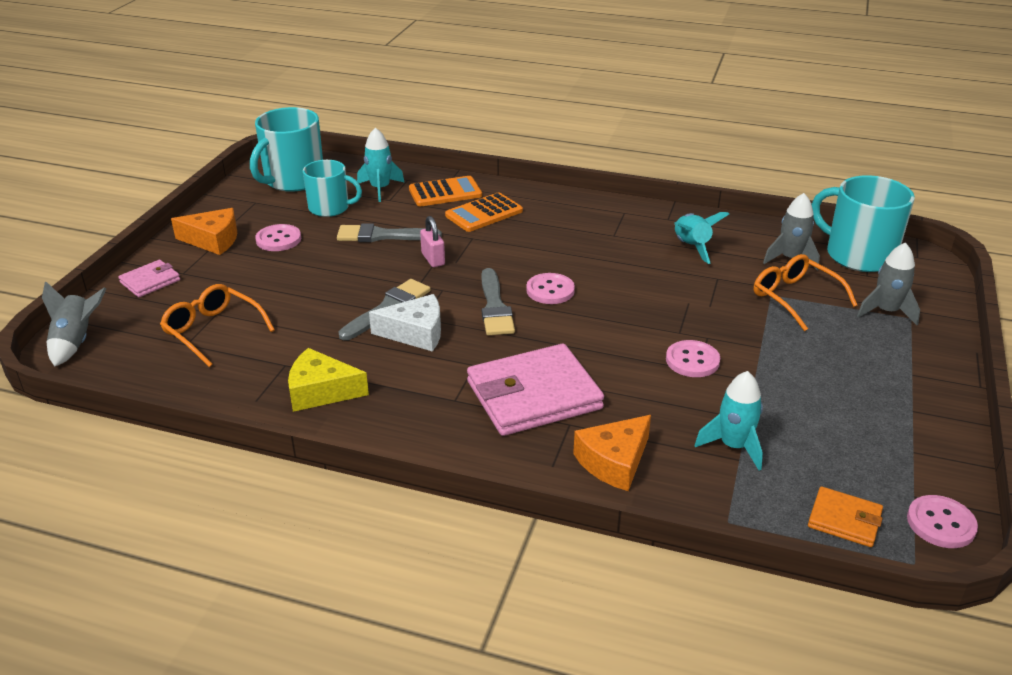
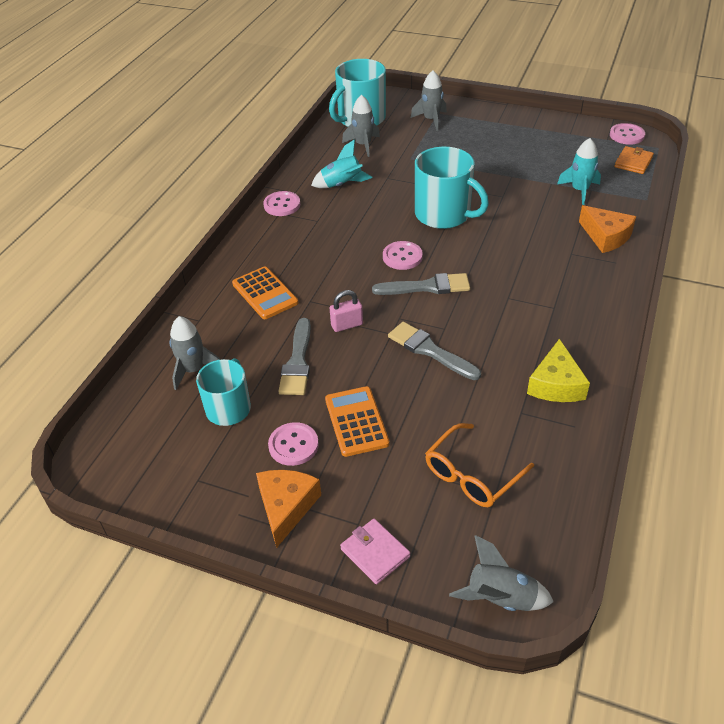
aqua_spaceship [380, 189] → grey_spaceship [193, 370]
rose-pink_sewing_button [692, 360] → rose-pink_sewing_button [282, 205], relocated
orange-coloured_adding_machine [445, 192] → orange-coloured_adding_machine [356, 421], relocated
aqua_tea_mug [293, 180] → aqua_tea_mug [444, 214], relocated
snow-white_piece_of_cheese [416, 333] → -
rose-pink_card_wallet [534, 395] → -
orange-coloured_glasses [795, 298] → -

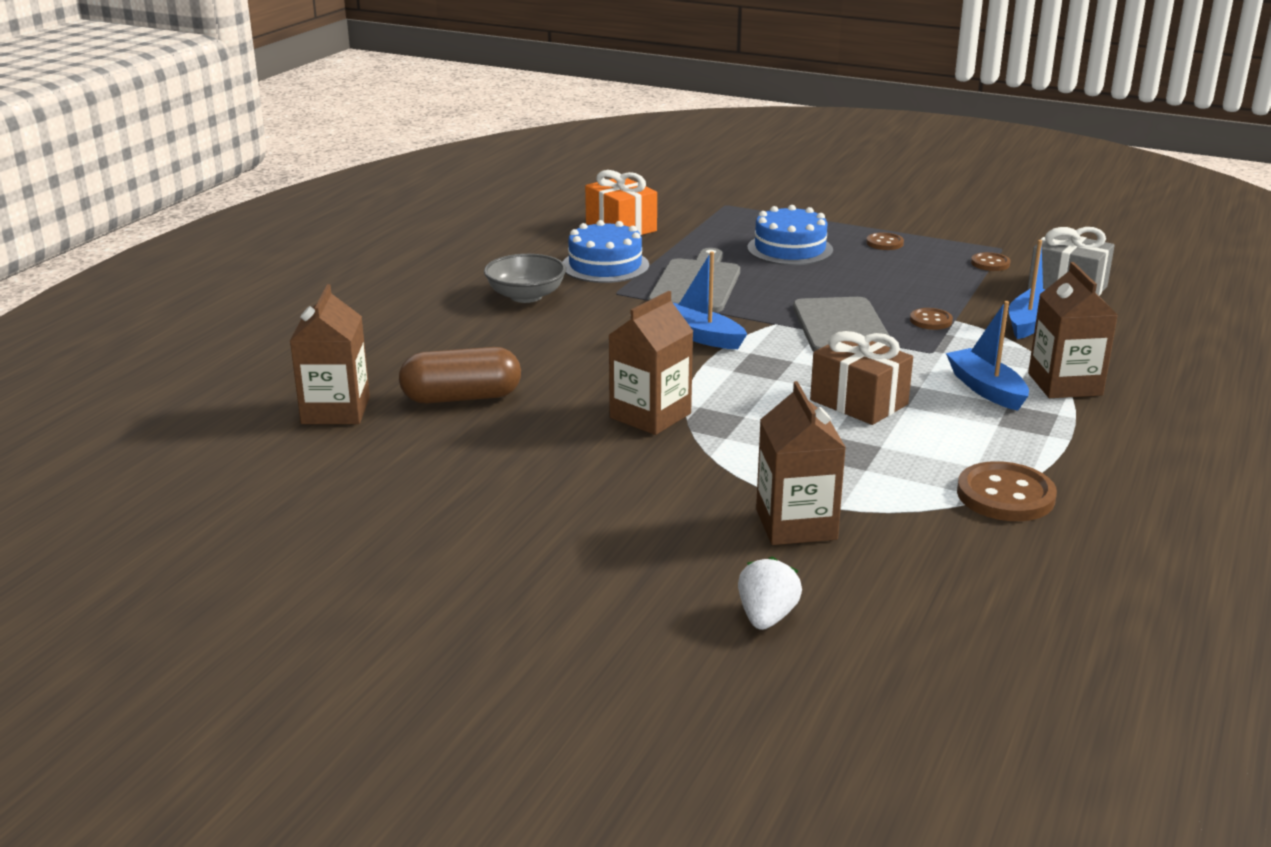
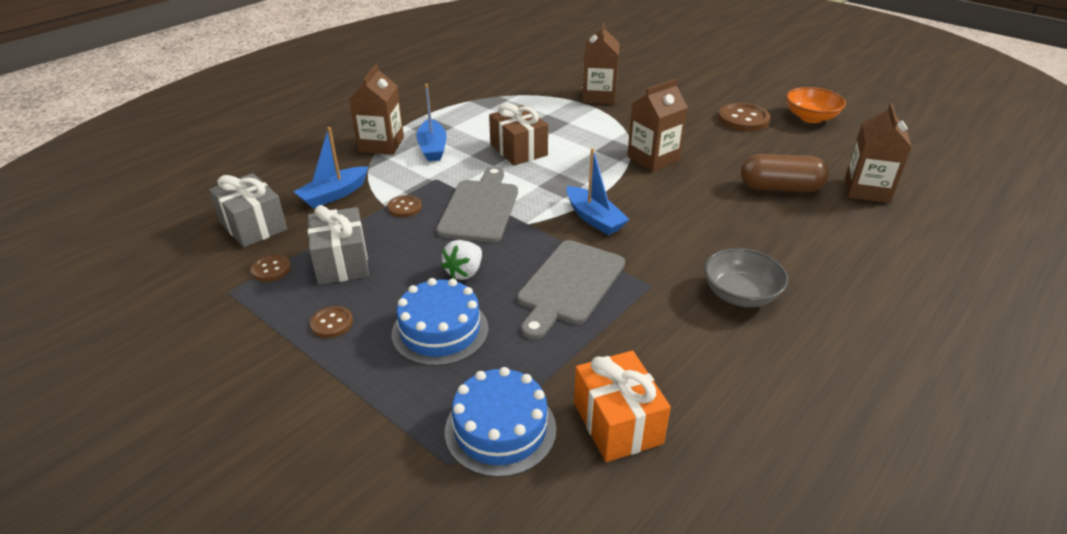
- → grey_gift [342, 262]
snow-white_berry [766, 617] → snow-white_berry [464, 272], relocated
cobalt_gateau [605, 265] → cobalt_gateau [500, 429], relocated
brown_sewing_button [1005, 495] → brown_sewing_button [743, 119], relocated
- → orange-coloured_bowl [810, 117]

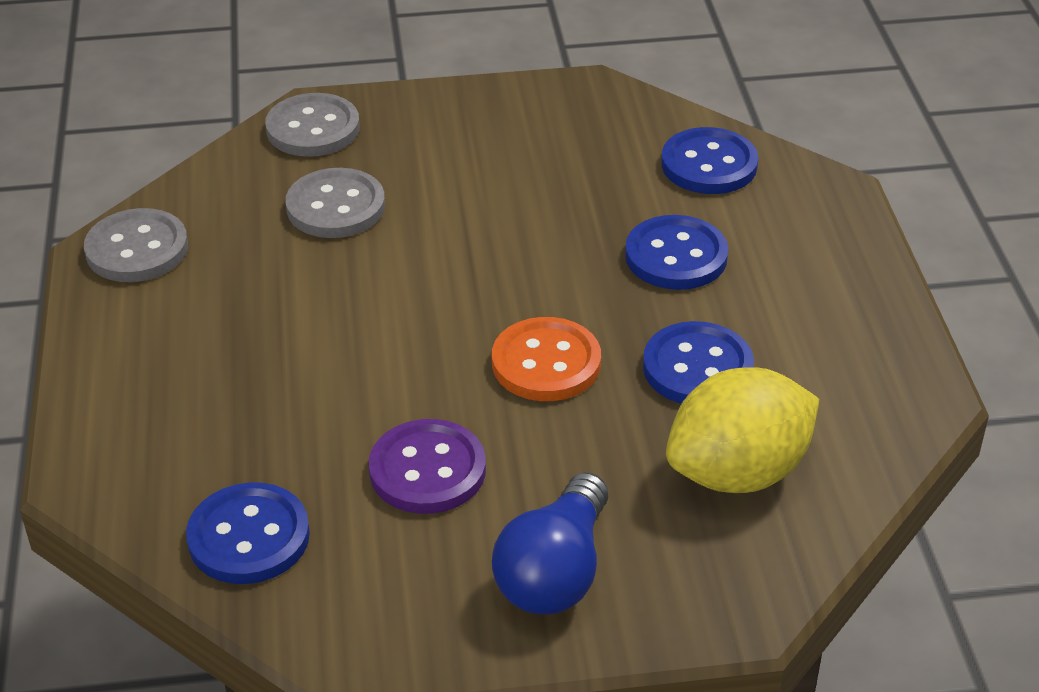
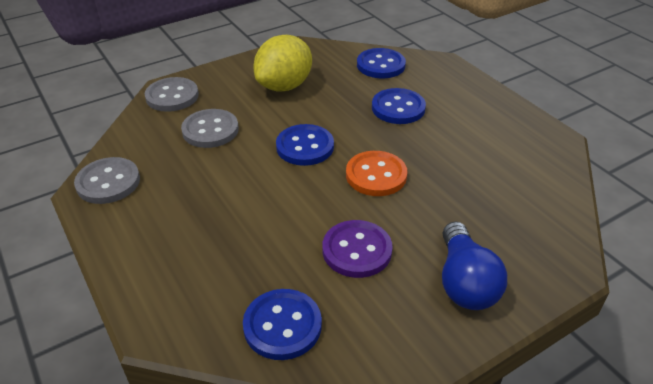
golden_lemon [738, 472] → golden_lemon [284, 86], relocated
cobalt_sewing_button [697, 368] → cobalt_sewing_button [305, 147], relocated

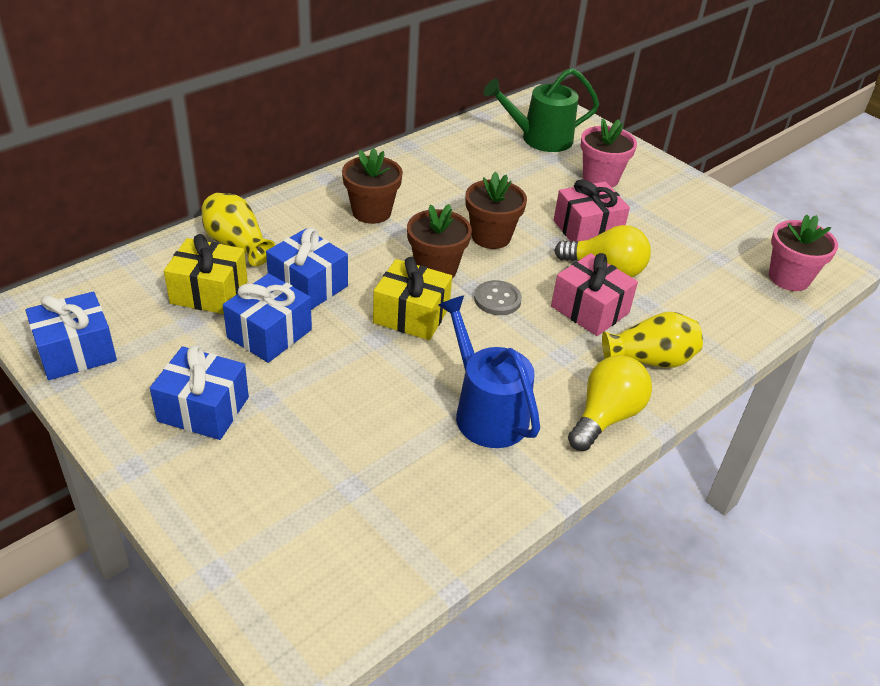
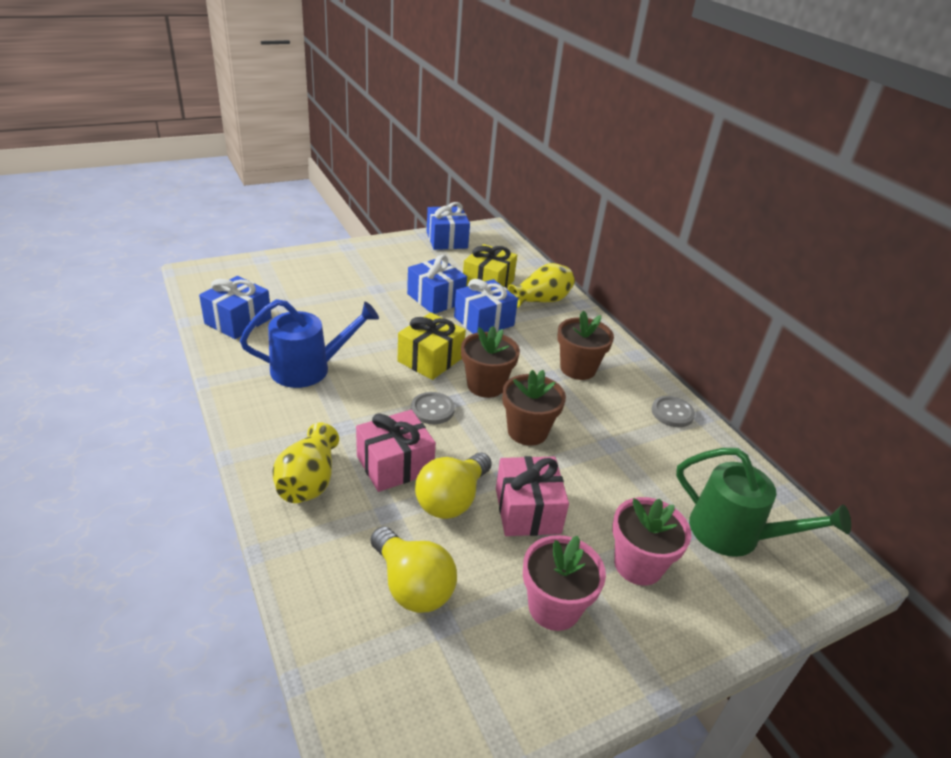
cobalt_gift [203, 409] → cobalt_gift [238, 321], relocated
golden_bulb [606, 416] → golden_bulb [412, 585], relocated
rose-pink_plant_pot [789, 278] → rose-pink_plant_pot [554, 607], relocated
- → grey_sewing_button [672, 413]
green_watering_pot [540, 139] → green_watering_pot [734, 534], 120 degrees clockwise

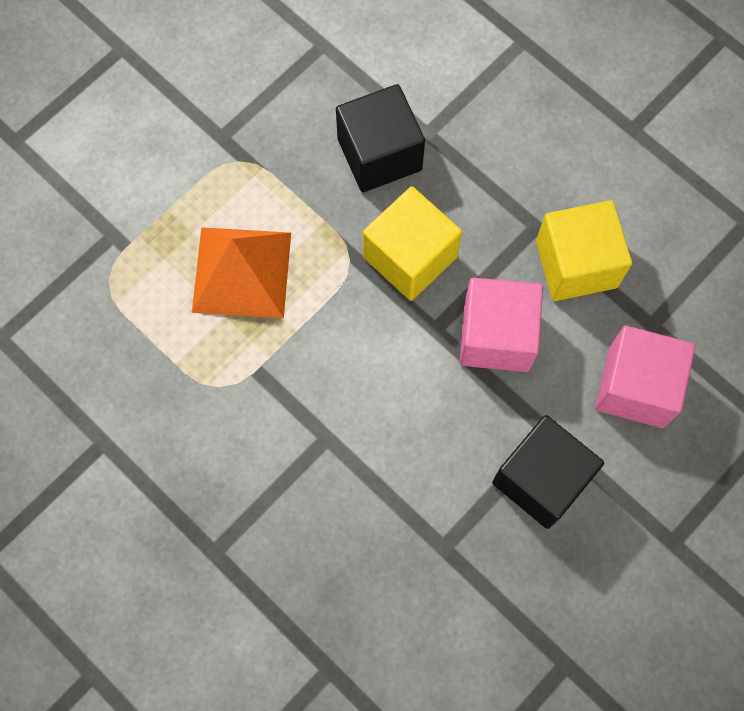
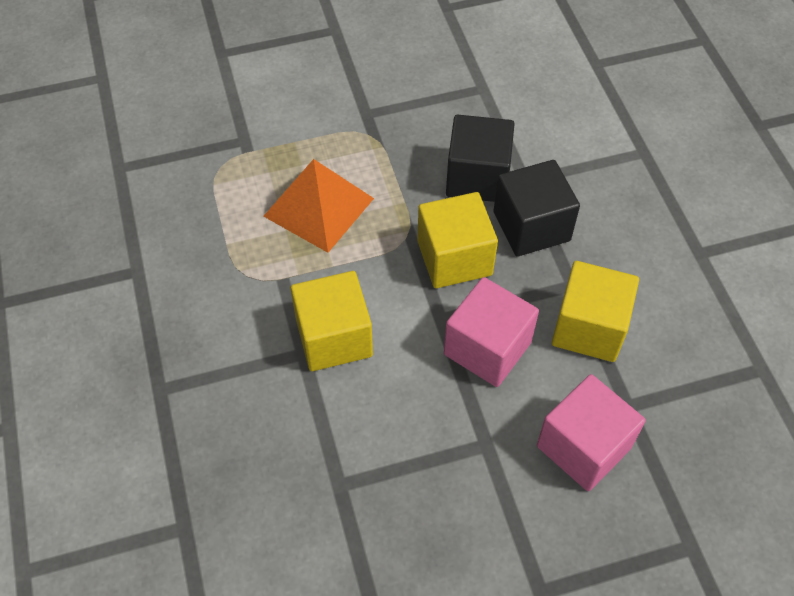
- → golden_cube [334, 337]
jet-black_cube [541, 479] → jet-black_cube [531, 226], relocated

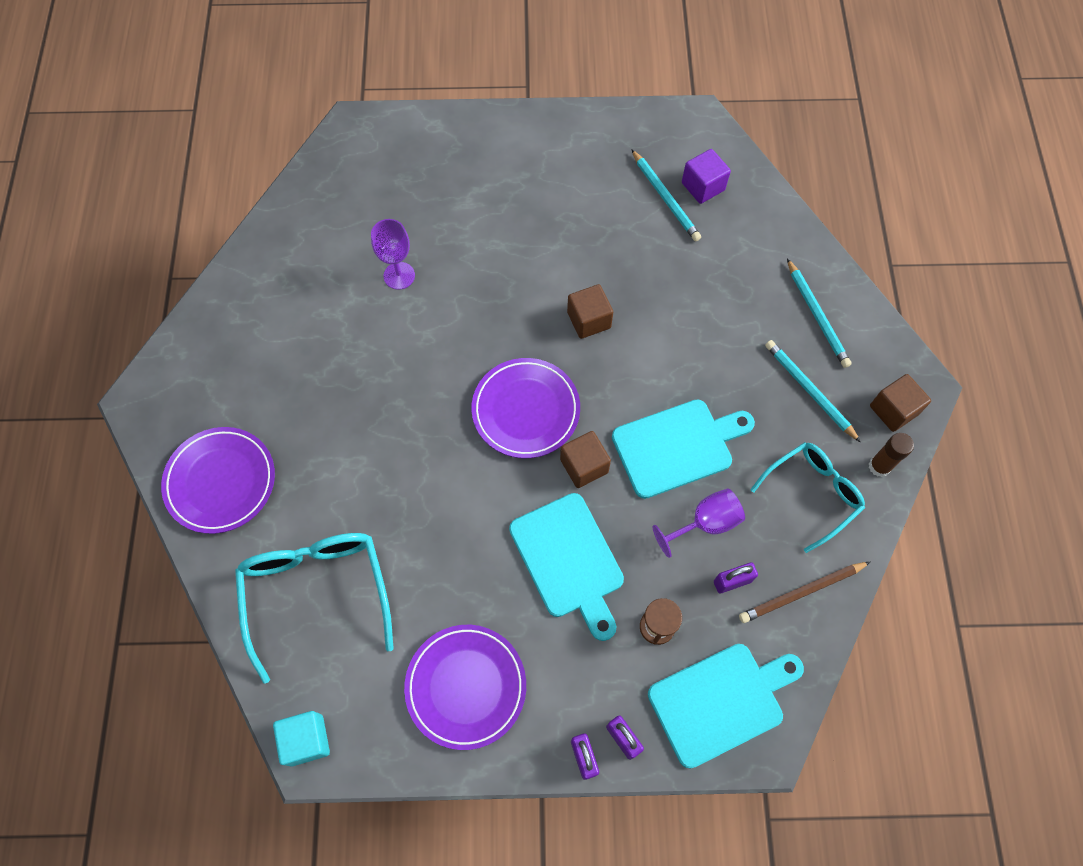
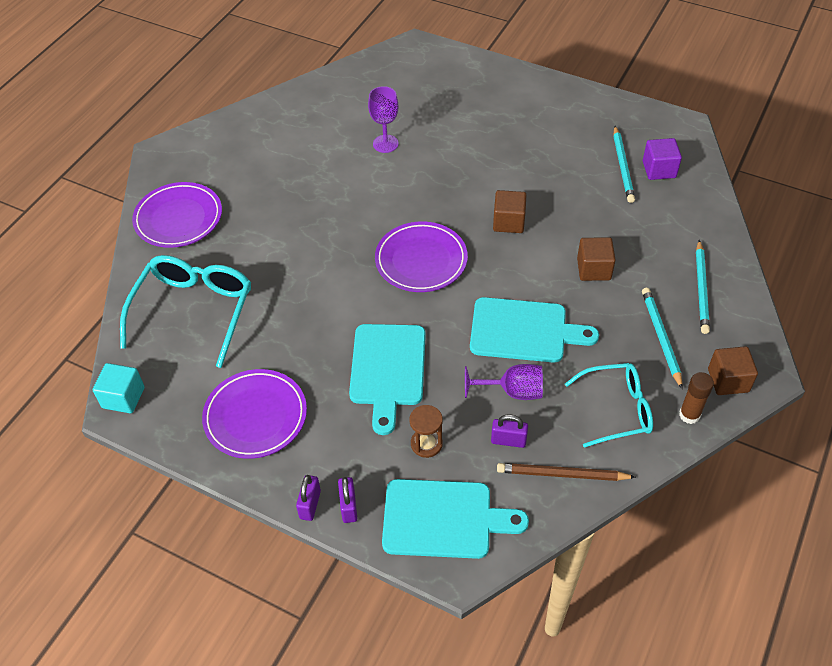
brown_cube [584, 466] → brown_cube [593, 269], relocated

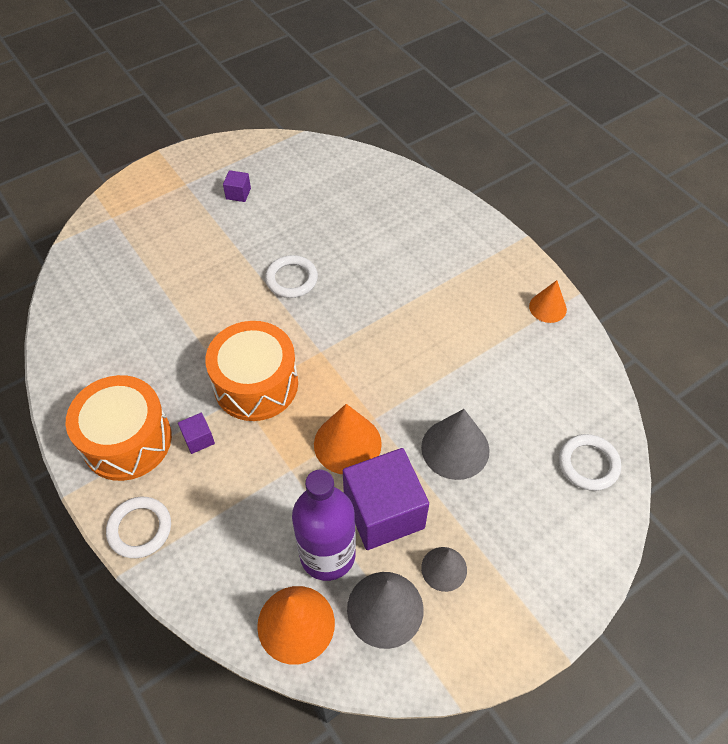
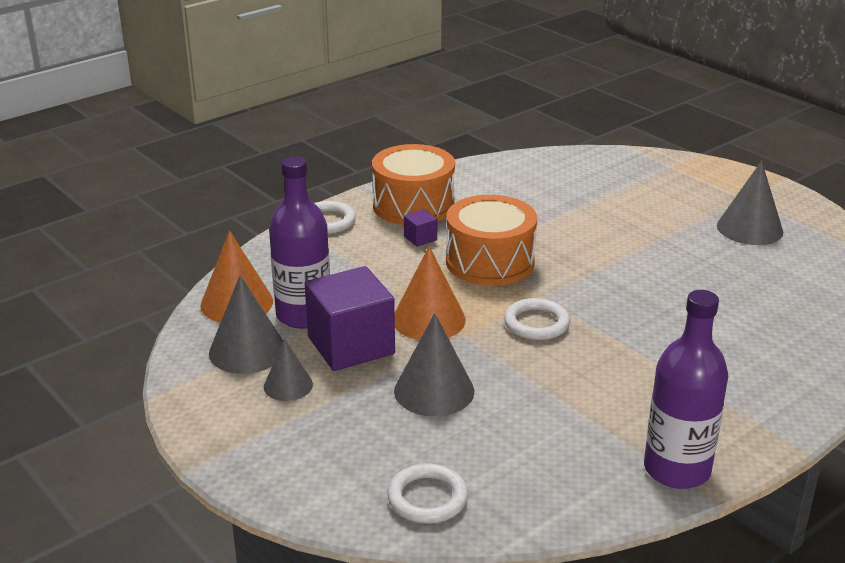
snow-white_torus [291, 279] → snow-white_torus [536, 323], relocated
orange-coloured_cone [547, 307] → violet_drink_bottle [677, 469]
violet_cube [238, 193] → grey_cone [749, 228]

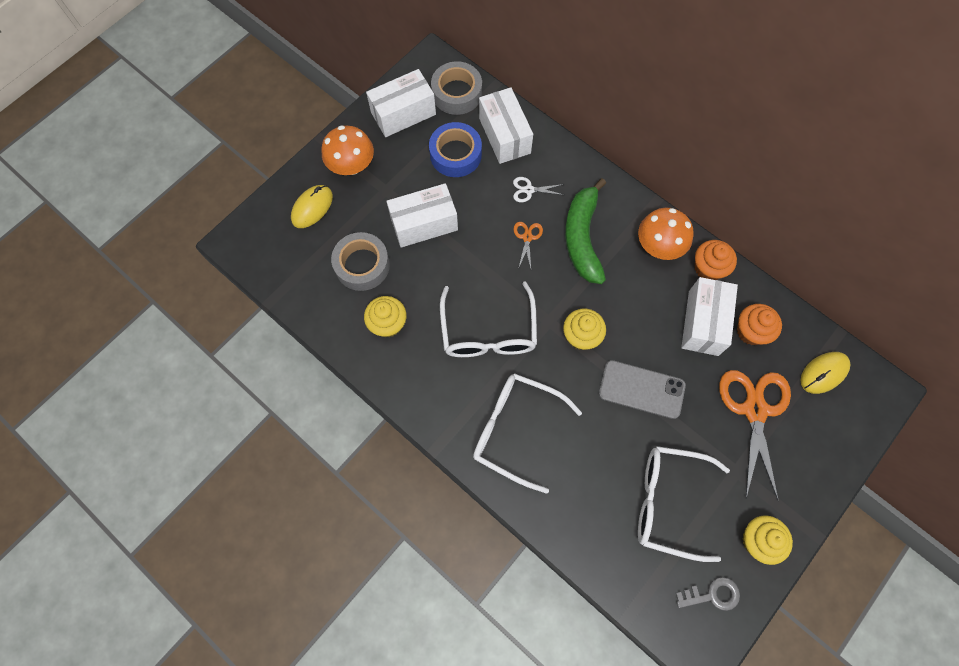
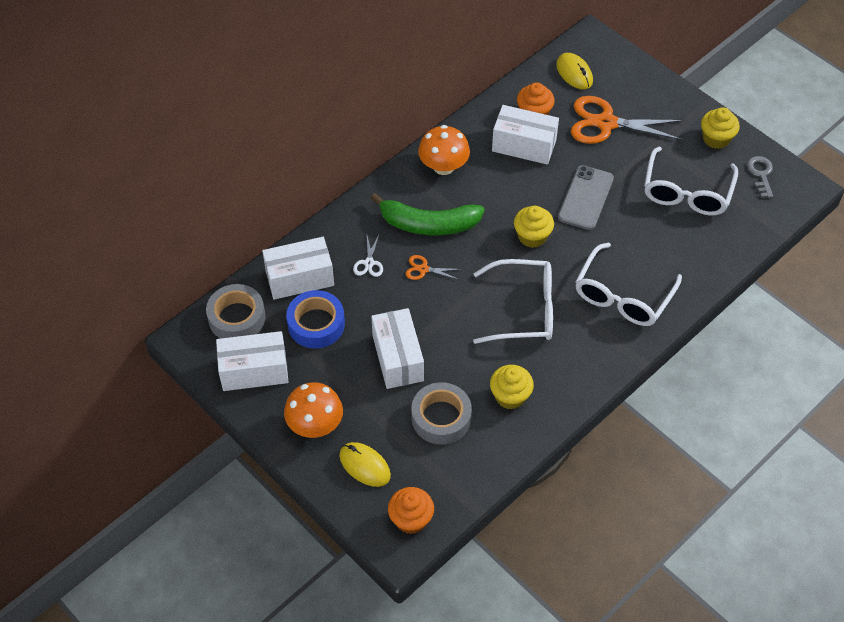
snow-white_box [403, 113] → snow-white_box [254, 371], 75 degrees counterclockwise
orange-coloured_cupcake [708, 268] → orange-coloured_cupcake [411, 519], relocated

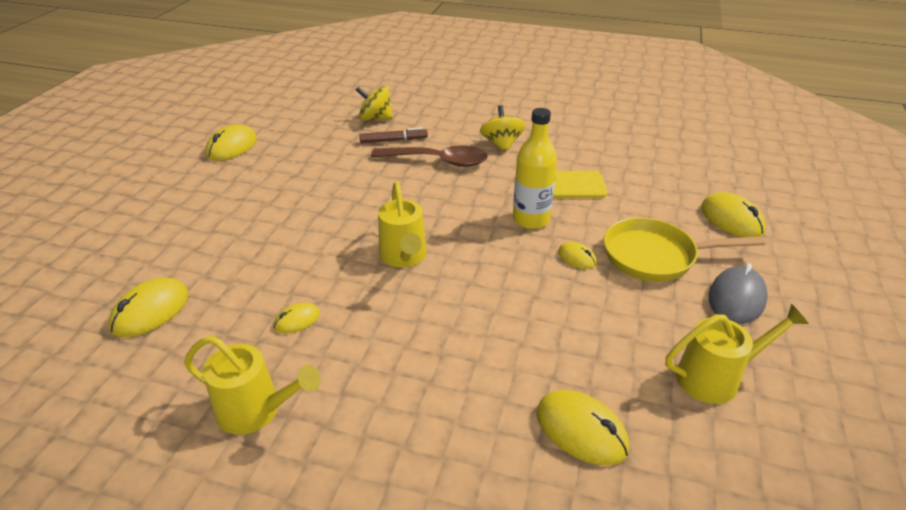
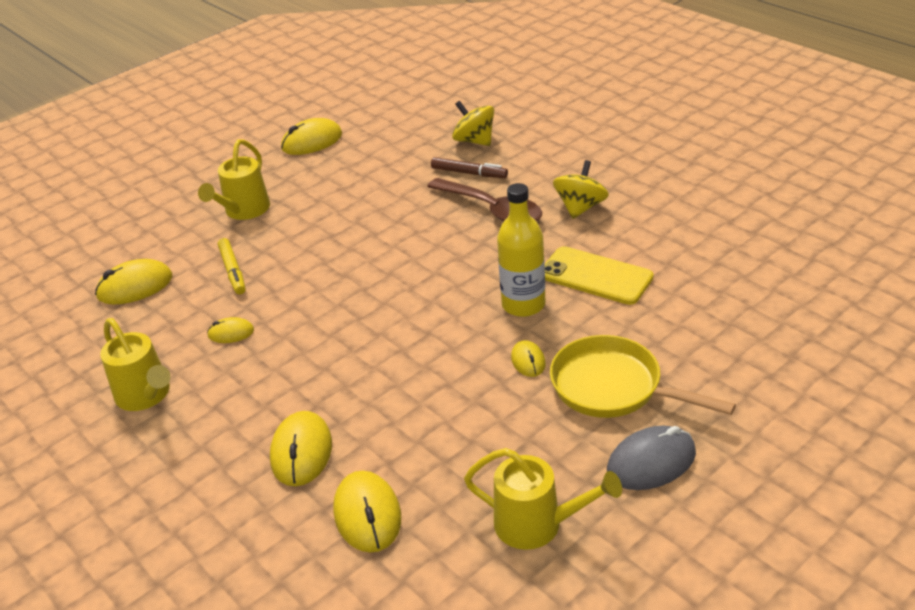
golden_watering_pot [404, 257] → golden_watering_pot [244, 211], relocated
- → golden_marker [232, 271]
golden_mouse [731, 219] → golden_mouse [301, 452], relocated

